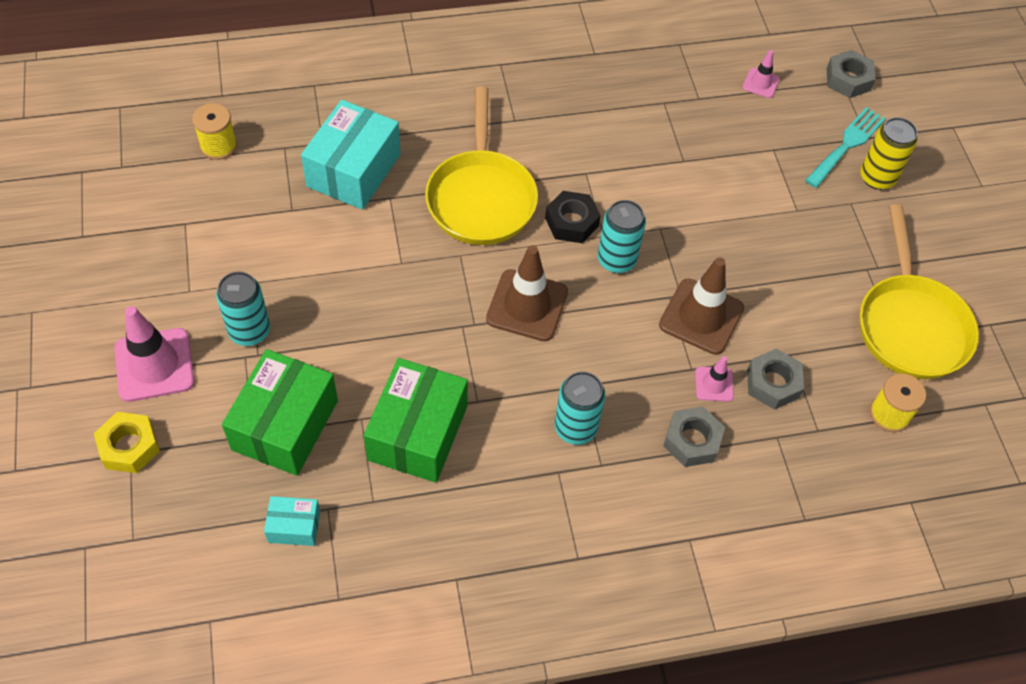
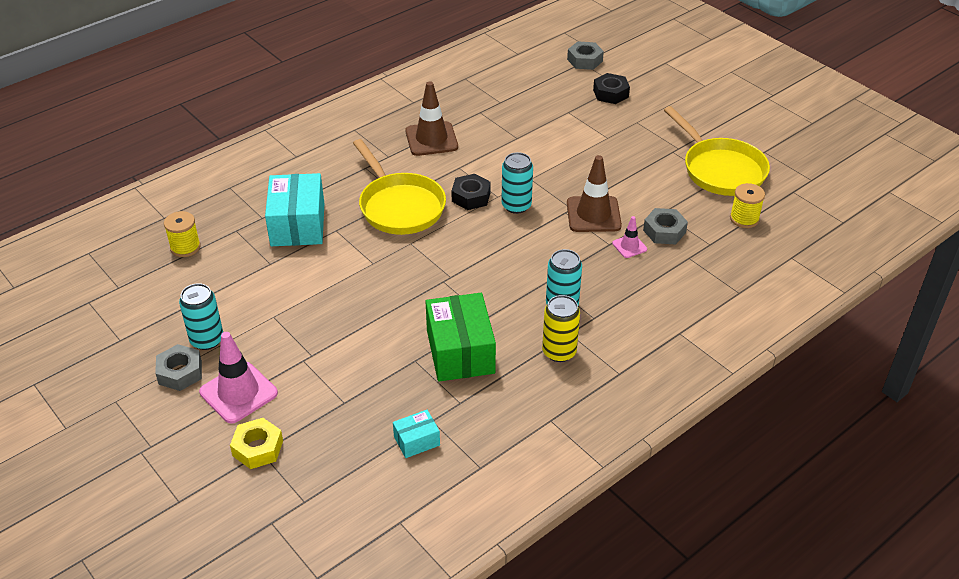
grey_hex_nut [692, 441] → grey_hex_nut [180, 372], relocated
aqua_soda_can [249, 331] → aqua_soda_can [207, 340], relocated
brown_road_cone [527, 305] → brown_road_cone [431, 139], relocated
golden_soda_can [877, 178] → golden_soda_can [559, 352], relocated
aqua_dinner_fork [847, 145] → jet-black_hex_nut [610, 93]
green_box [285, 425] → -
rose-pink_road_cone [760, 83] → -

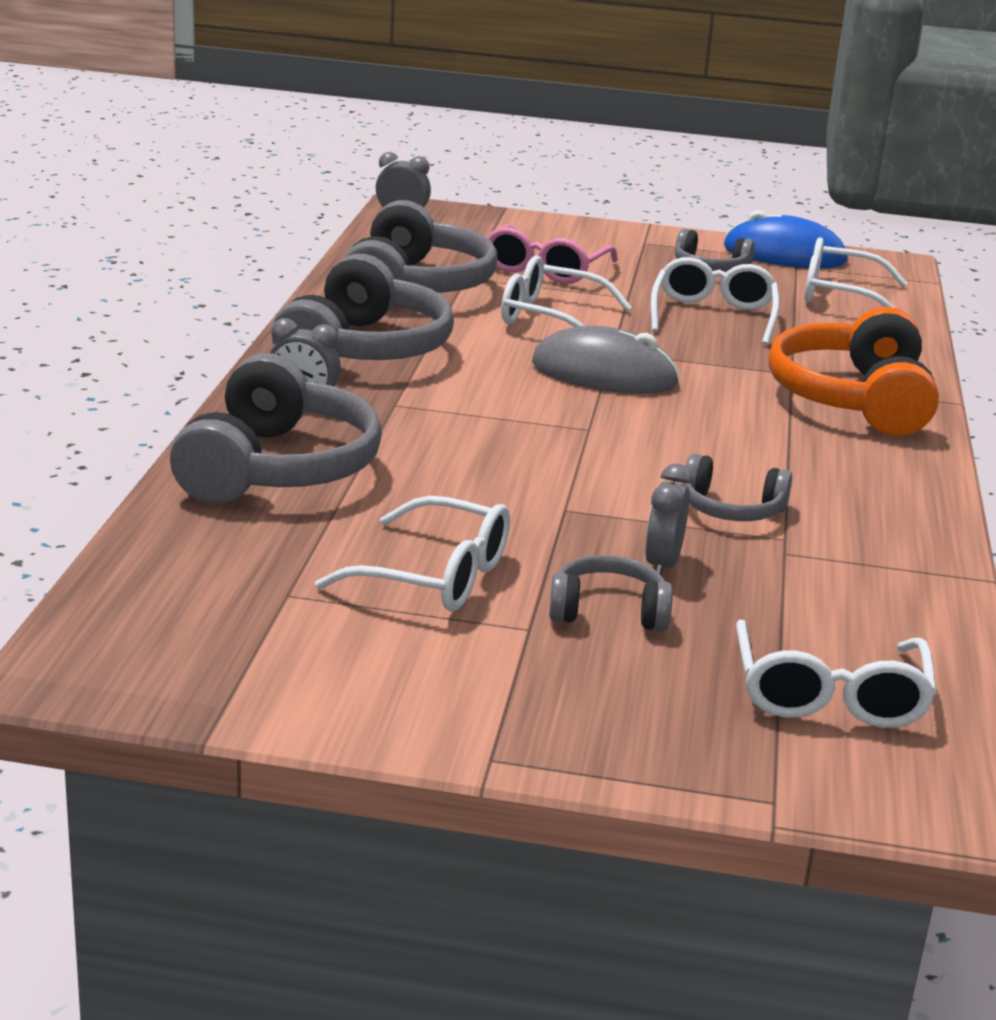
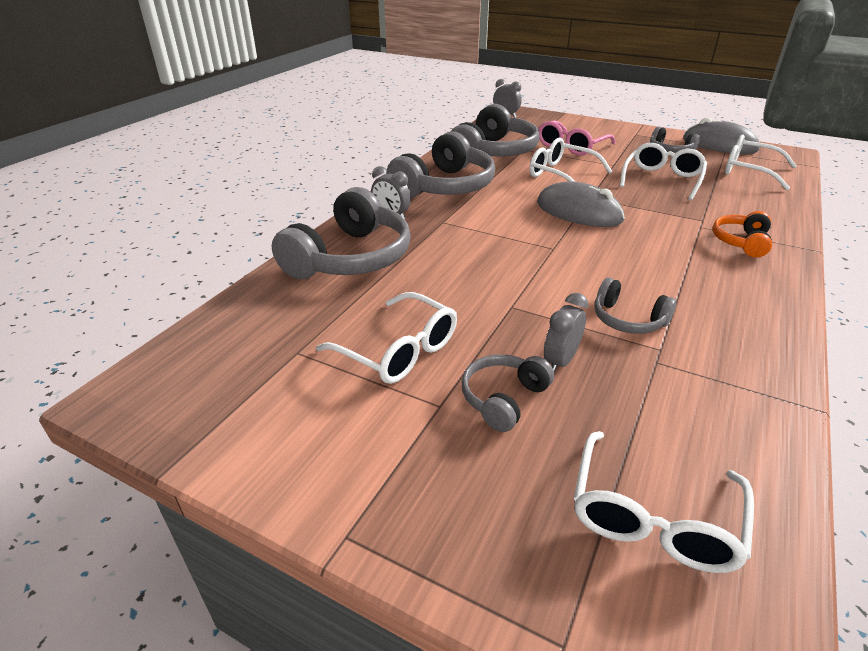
grey_headset [608, 611] → grey_headset [503, 398], 75 degrees counterclockwise
cobalt_mouse [784, 255] → grey_mouse [719, 145]
orange-coloured_headset [853, 399] → orange-coloured_headset [741, 242], x0.51

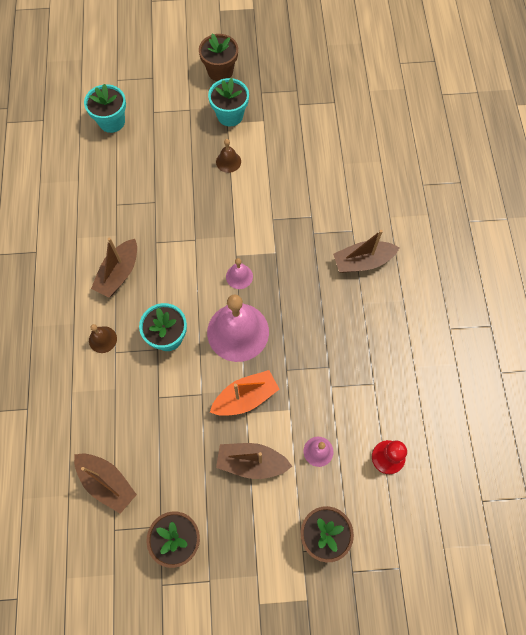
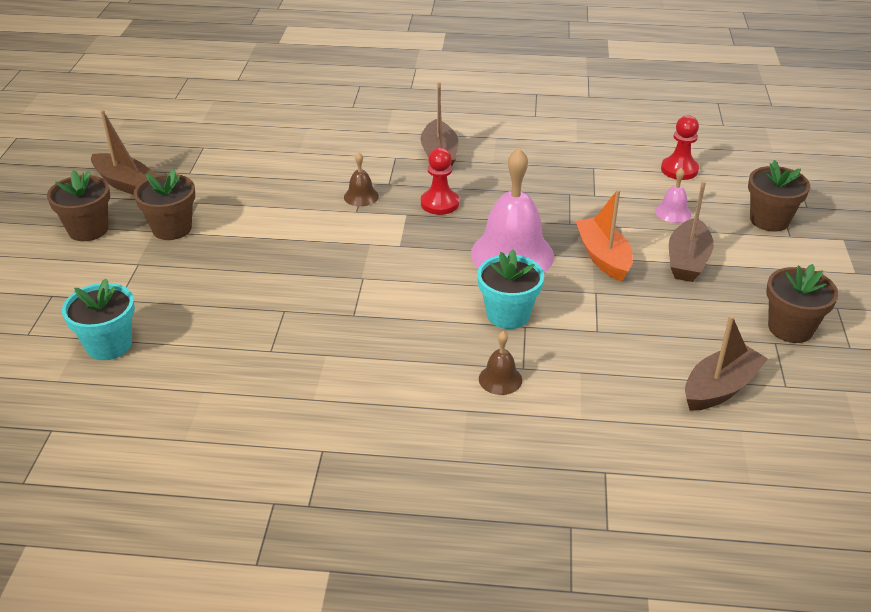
brown_boat [119, 273] → brown_boat [125, 183], relocated
aqua_plant_pot [230, 115] → brown_plant_pot [172, 228]
brown_school_bell [228, 161] → brown_school_bell [361, 196], relocated
- → red_game_pawn [439, 203]
rose-pink_school_bell [239, 276] → -

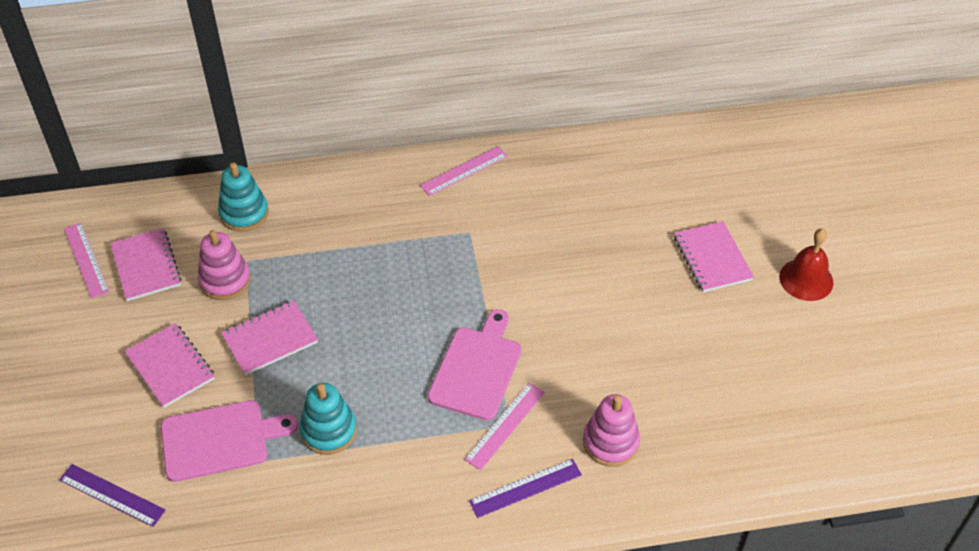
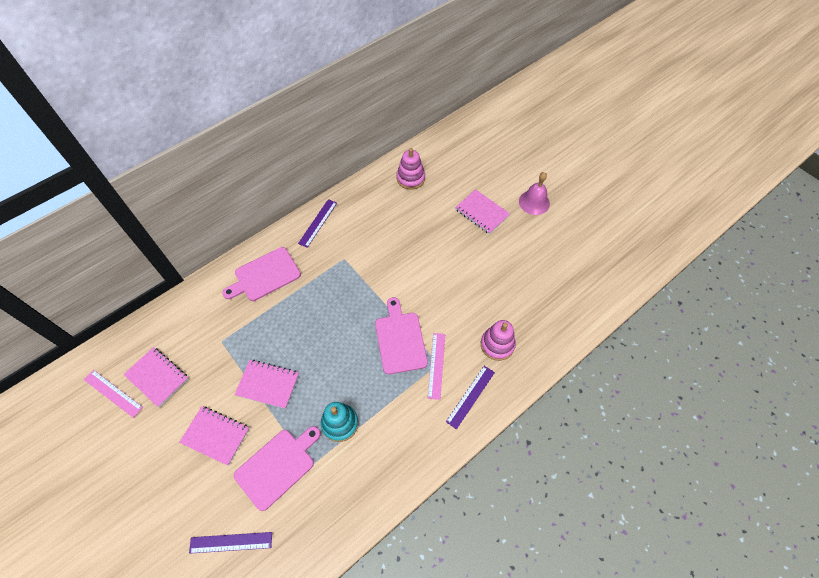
- → rose-pink_chopping_board [265, 275]
rose-pink_notebook [270, 339] → rose-pink_notebook [268, 384], 75 degrees clockwise
rose-pink_straightedge [464, 171] → violet_straightedge [318, 223]
rose-pink_stacking_toy [225, 280] → rose-pink_stacking_toy [410, 178], relocated
red_school_bell [806, 279] → rose-pink_school_bell [534, 202]
aqua_stacking_toy [244, 213] → -

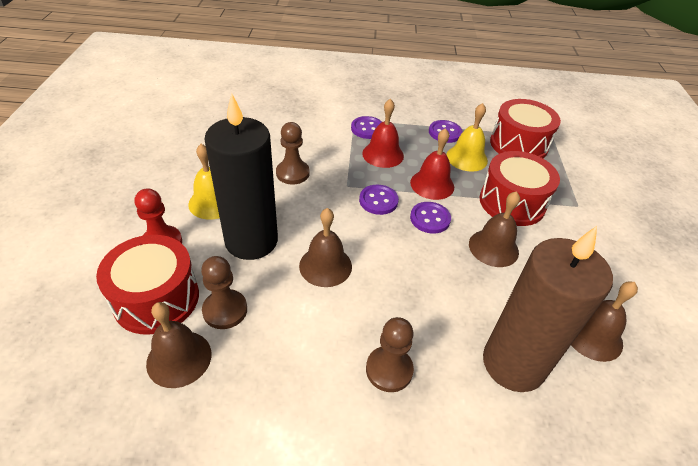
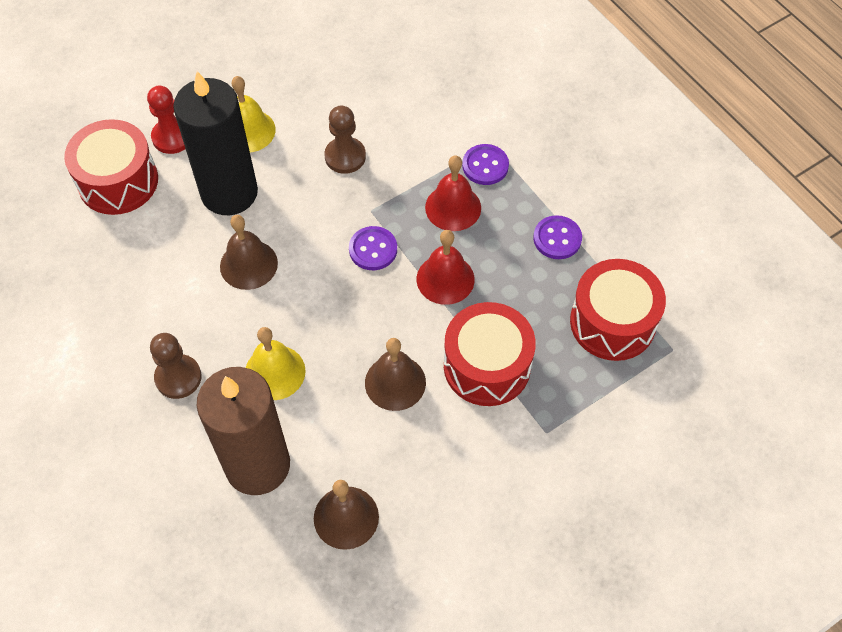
golden_school_bell [466, 158] → golden_school_bell [275, 372], relocated
brown_school_bell [179, 358] → -
brown_game_pawn [225, 310] → -
violet_sewing_button [430, 219] → -

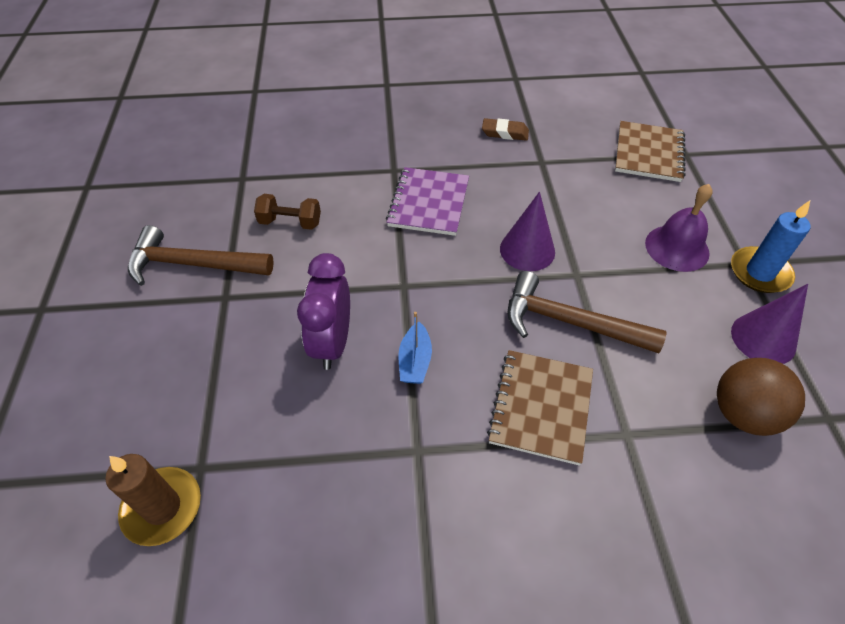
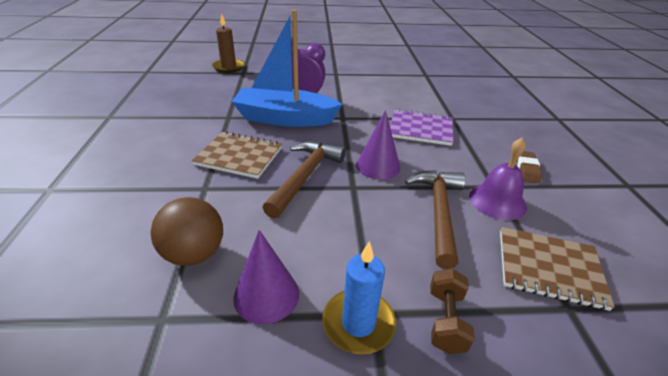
cobalt_boat [415, 361] → cobalt_boat [285, 118], x2.48
brown_hammer [193, 264] → brown_hammer [438, 212], relocated
brown_hand_weight [290, 222] → brown_hand_weight [446, 320], relocated
violet_school_bell [677, 248] → violet_school_bell [497, 201], relocated

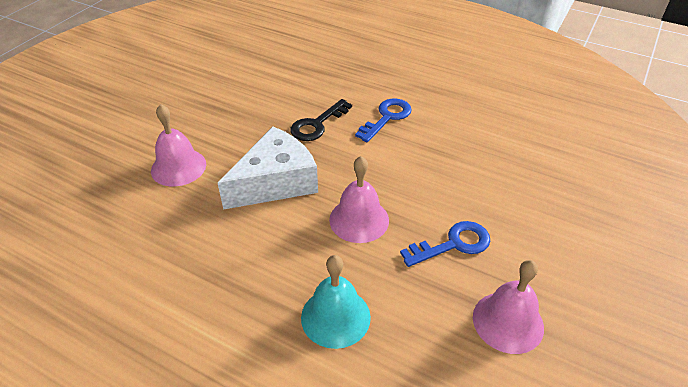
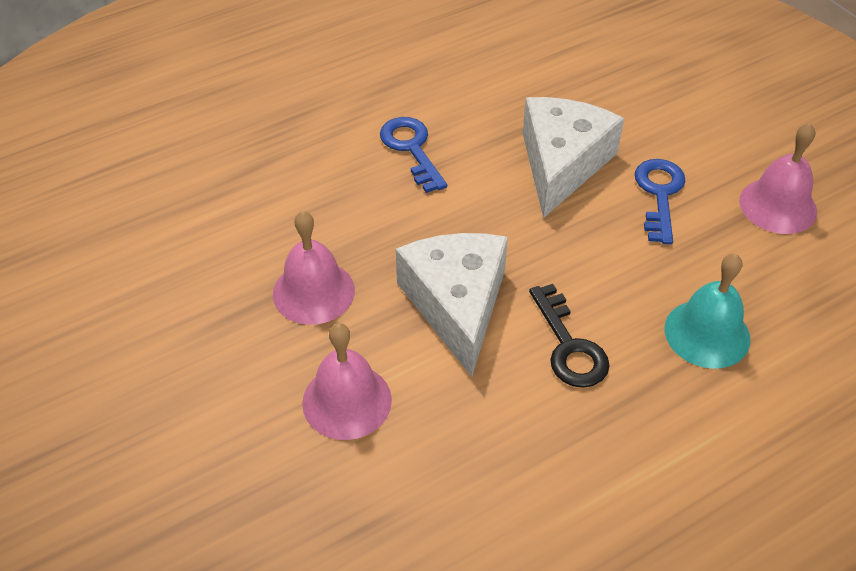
rose-pink_school_bell [359, 219] → rose-pink_school_bell [313, 292], relocated
- → snow-white_piece_of_cheese [562, 164]
jet-black_latchkey [317, 124] → jet-black_latchkey [569, 346], relocated

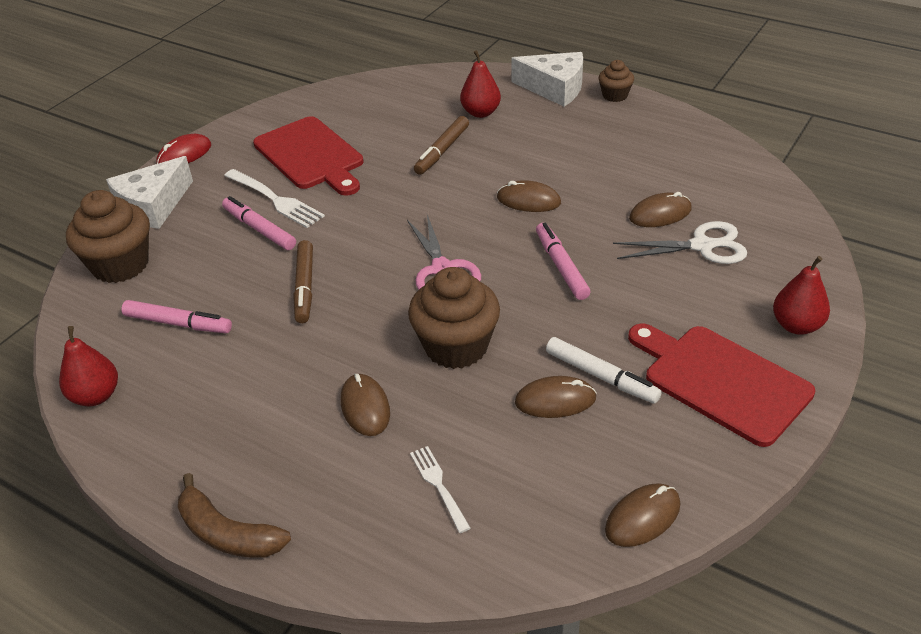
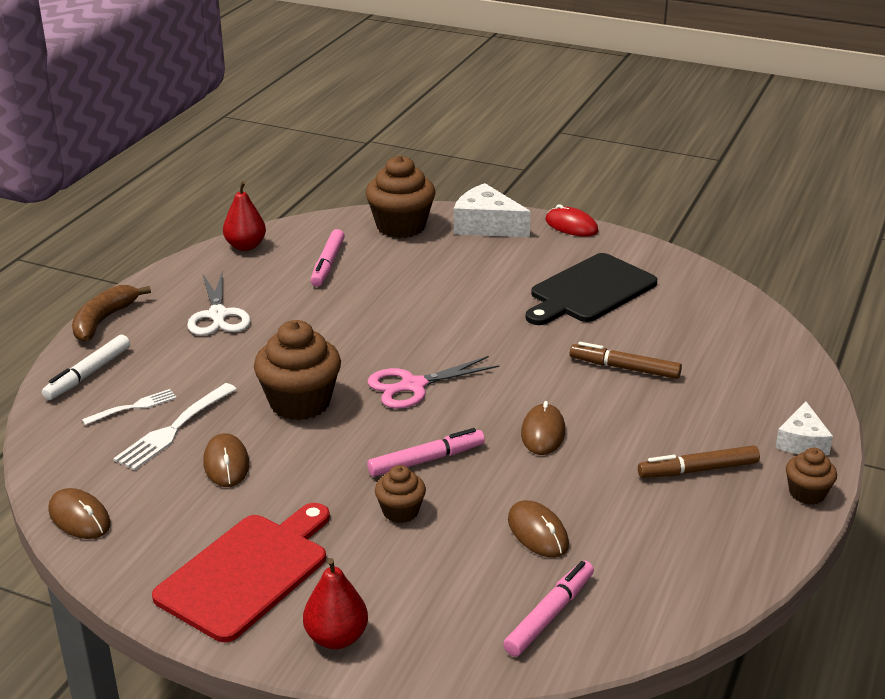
snow-white_marker [601, 376] → snow-white_marker [88, 374], relocated
snow-white_dinner_fork [274, 199] → snow-white_dinner_fork [174, 428], relocated
snow-white_pair_of_scissors [702, 246] → snow-white_pair_of_scissors [218, 315], relocated
- → brown_cupcake [400, 511]
rose-pink_marker [259, 229] → rose-pink_marker [549, 615], relocated
red_chopping_board [310, 156] → jet-black_chopping_board [589, 290]
brown_marker [305, 287] → brown_marker [698, 470], relocated
snow-white_piece_of_cheese [554, 88] → snow-white_piece_of_cheese [802, 441], x0.63
brown_mouse [365, 407] → -
red_toy_pear [481, 113] → -

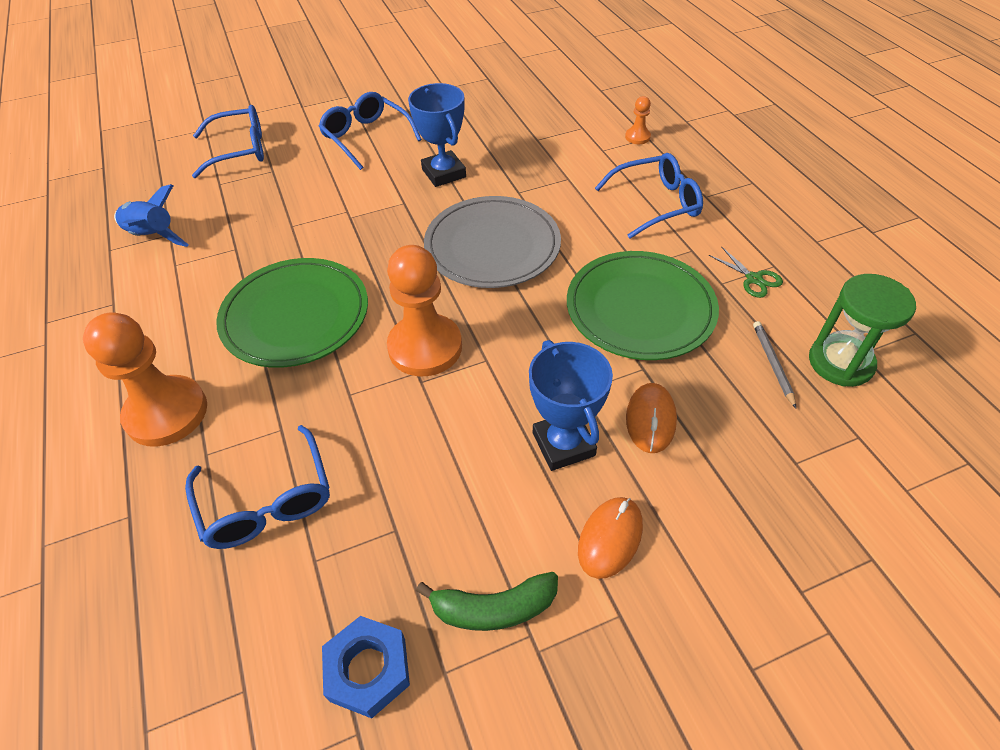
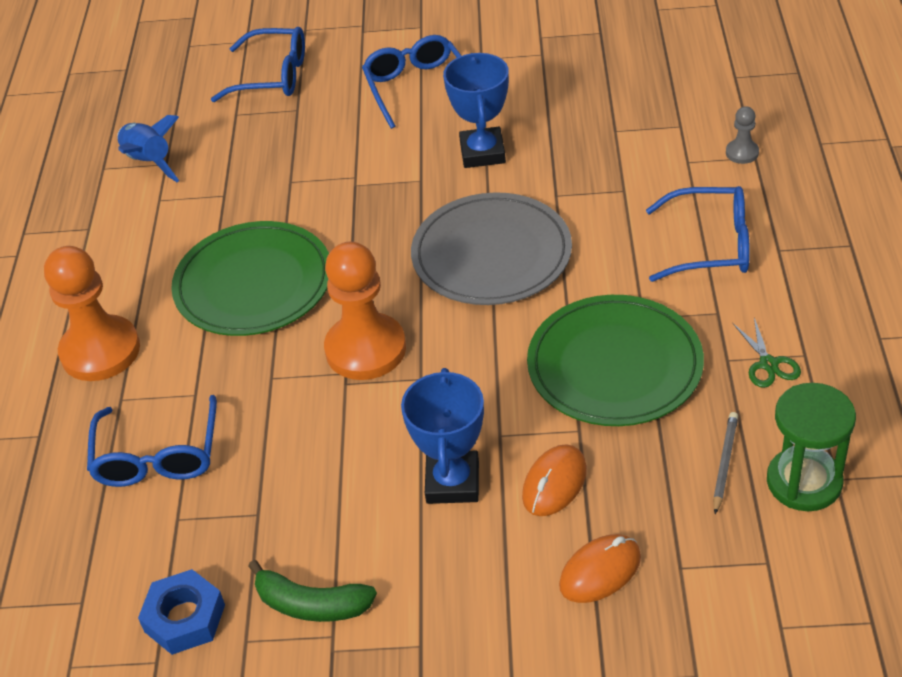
orange-coloured_mouse [610, 538] → orange-coloured_mouse [600, 571], relocated
orange-coloured_game_pawn [637, 137] → grey_game_pawn [742, 153]

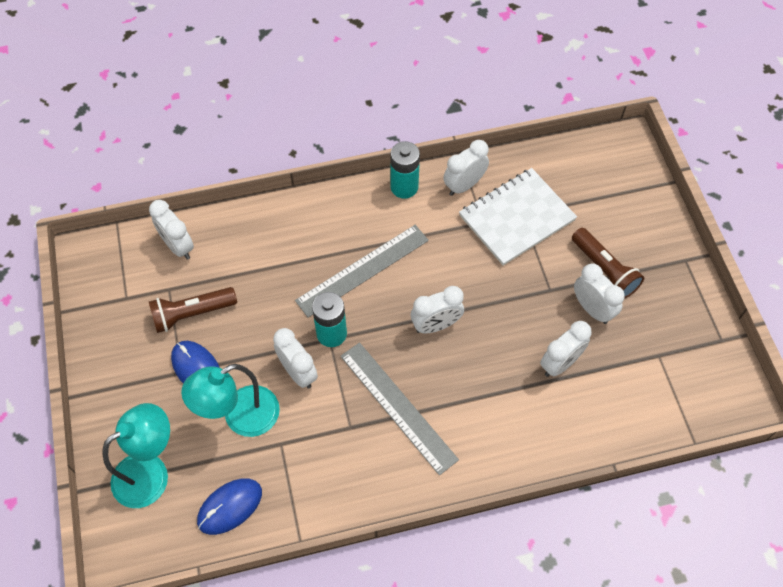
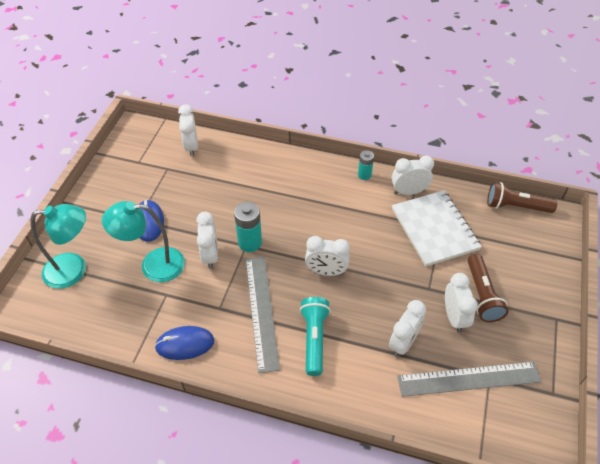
cobalt_mouse [230, 506] → cobalt_mouse [185, 344], relocated
- → aqua_pocket_torch [314, 339]
aqua_AA_battery [404, 187] → aqua_AA_battery [364, 175], x0.62
snow-white_clock [560, 363] → snow-white_clock [403, 343], 45 degrees counterclockwise
snow-white_notebook [516, 218] → snow-white_notebook [434, 229], 75 degrees clockwise
grey_straightedge [363, 270] → grey_straightedge [468, 379], relocated
brown_pocket_torch [192, 314] → brown_pocket_torch [516, 206], relocated

